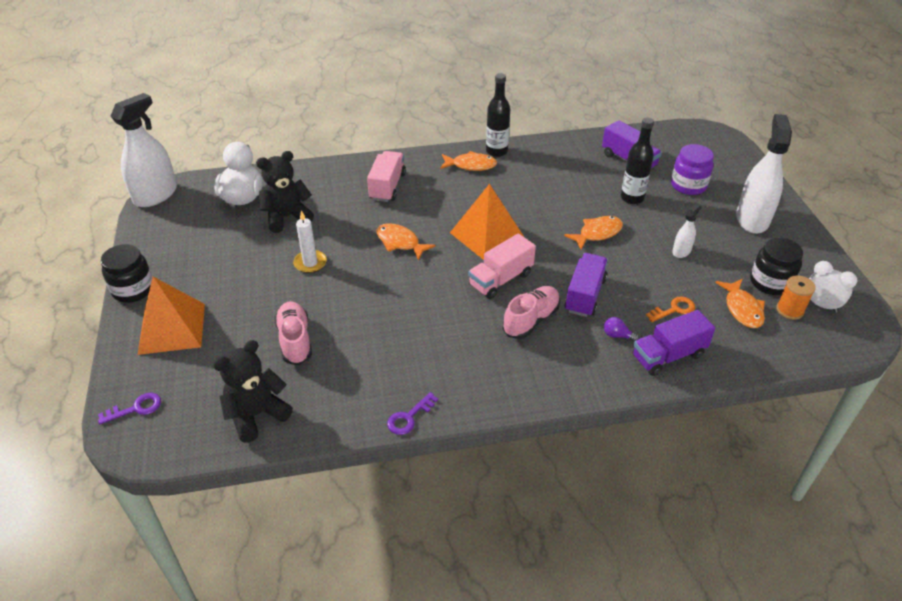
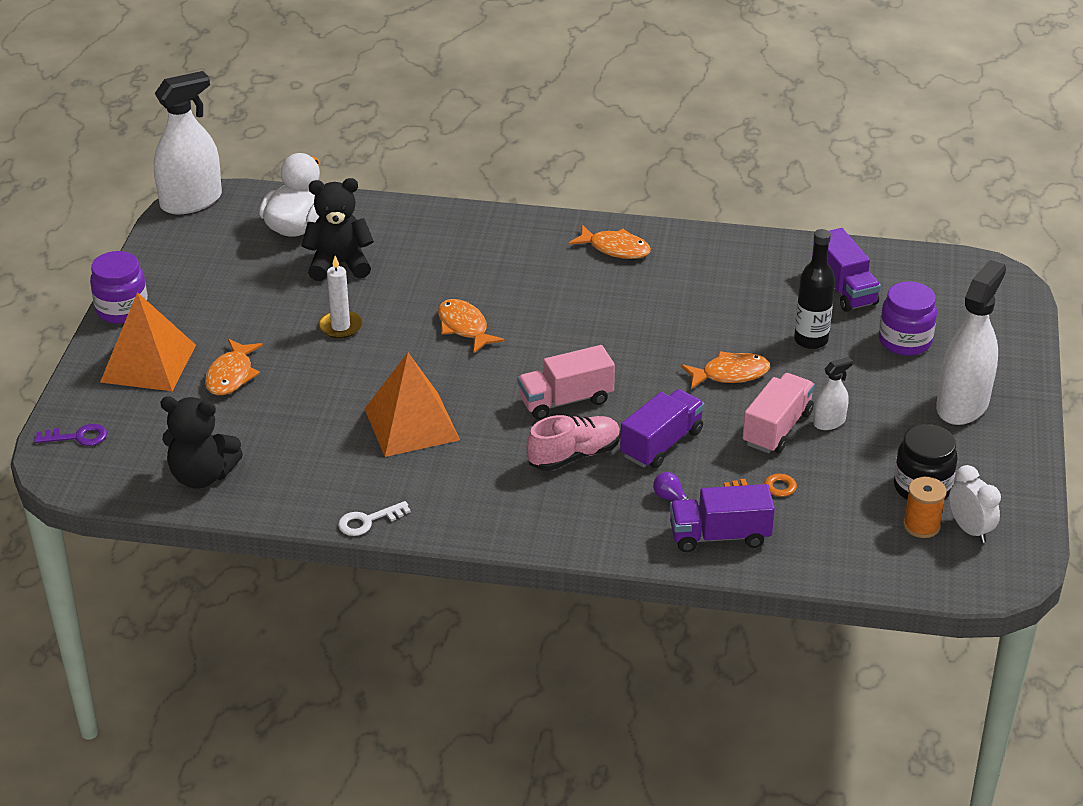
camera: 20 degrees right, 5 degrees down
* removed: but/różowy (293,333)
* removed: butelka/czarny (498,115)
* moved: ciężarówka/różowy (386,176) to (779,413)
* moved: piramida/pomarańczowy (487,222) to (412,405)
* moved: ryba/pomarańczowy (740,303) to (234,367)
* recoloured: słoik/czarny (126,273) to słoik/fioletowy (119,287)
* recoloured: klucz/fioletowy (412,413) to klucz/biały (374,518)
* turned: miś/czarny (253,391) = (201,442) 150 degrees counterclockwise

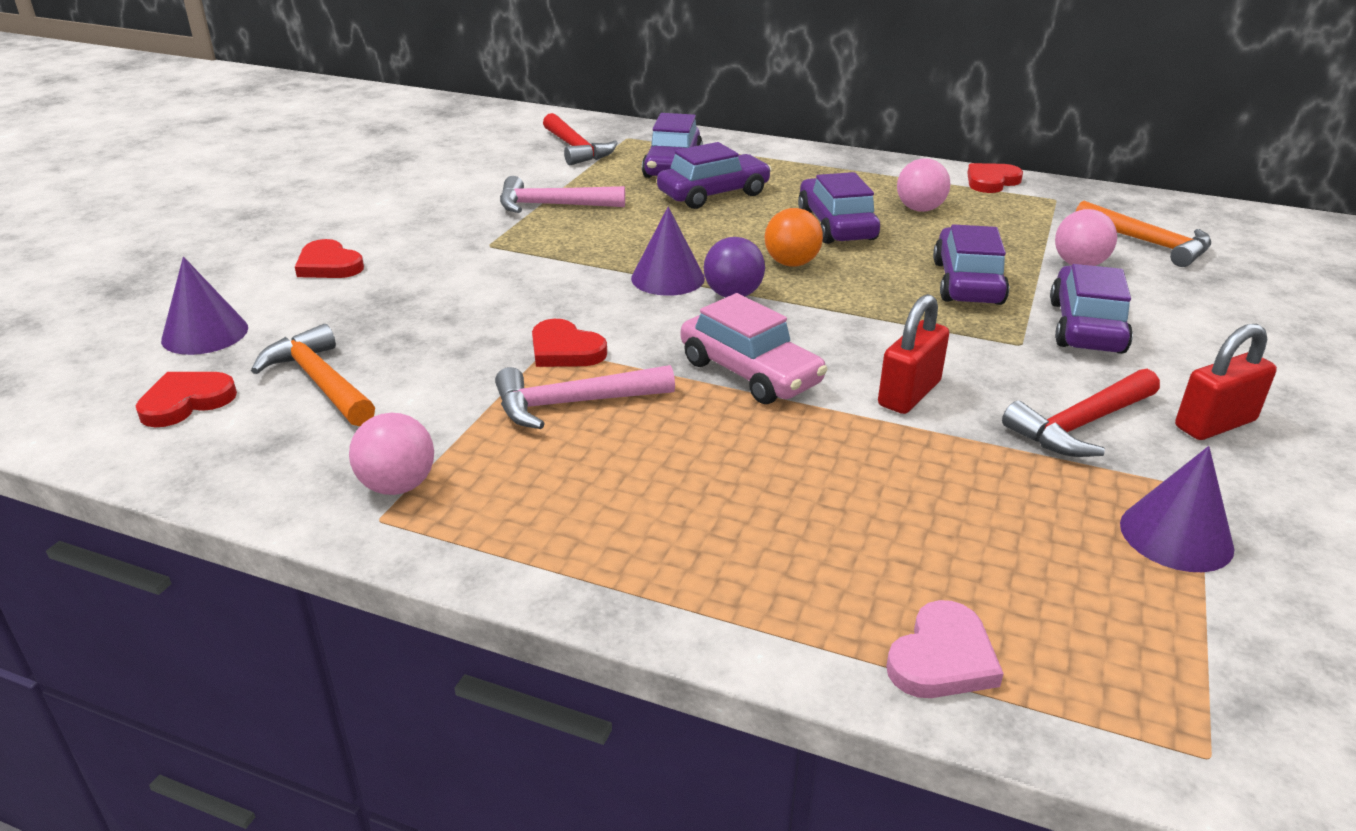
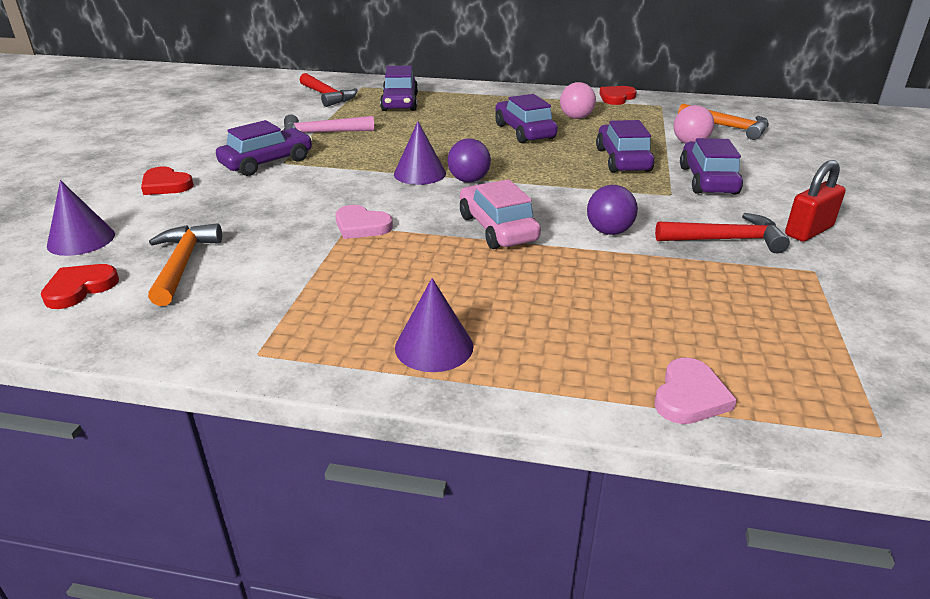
camera: 10 degrees left, 0 degrees up
* removed: piłka/różowy (391,454)
* removed: młotek/różowy (585,397)
* removed: piłka/pomarańczowy (794,237)
* moved: samochód/fioletowy (714,175) to (264,148)
* moved: stożek/fioletowy (1177,509) to (434,325)
* replaced: kłódka/czerwony (913,354) to piłka/fioletowy (612,210)
* recoloured: serce/czerwony (569,343) to serce/różowy (364,222)
* turned: młotek/pomarańczowy (313,375) = (185,264) 45 degrees clockwise
* turned: samochód/różowy (754,348) = (500,214) 150 degrees counterclockwise
* turned: młotek/czerwony (1081,413) = (722,233) 135 degrees counterclockwise

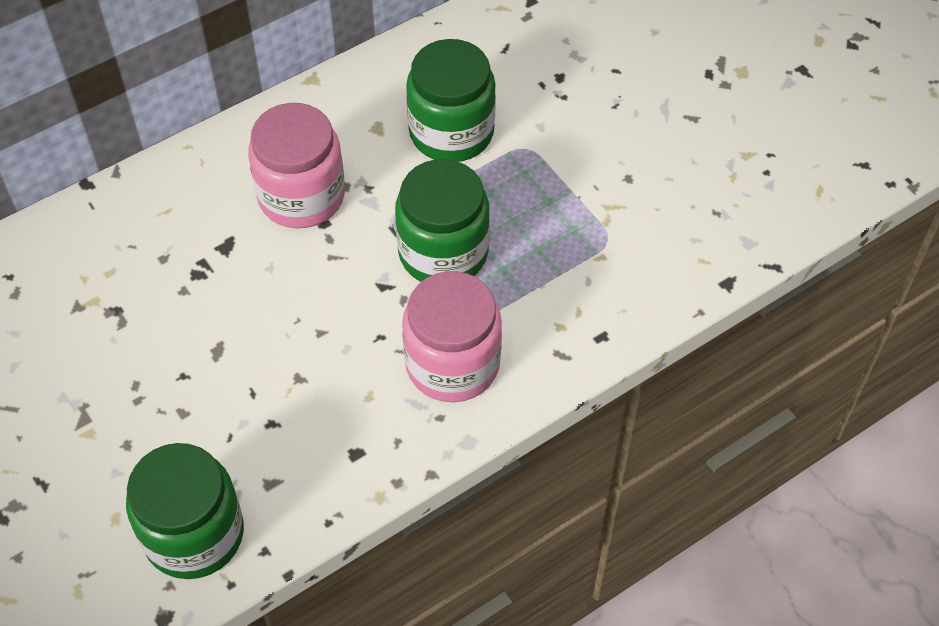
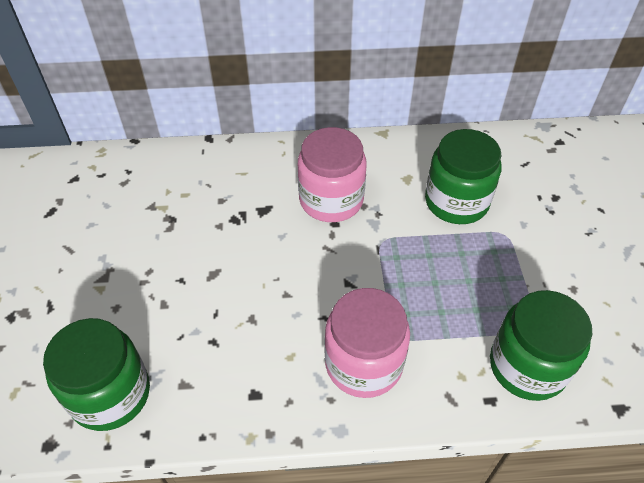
camera: 30 degrees right, 5 degrees down
* moved: słoik/zielony (442,220) to (541,345)

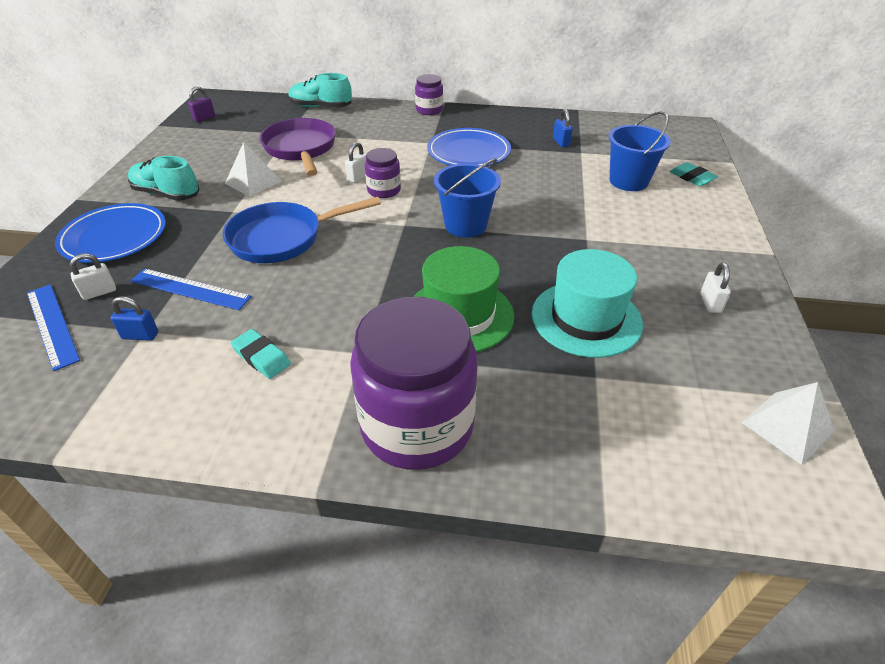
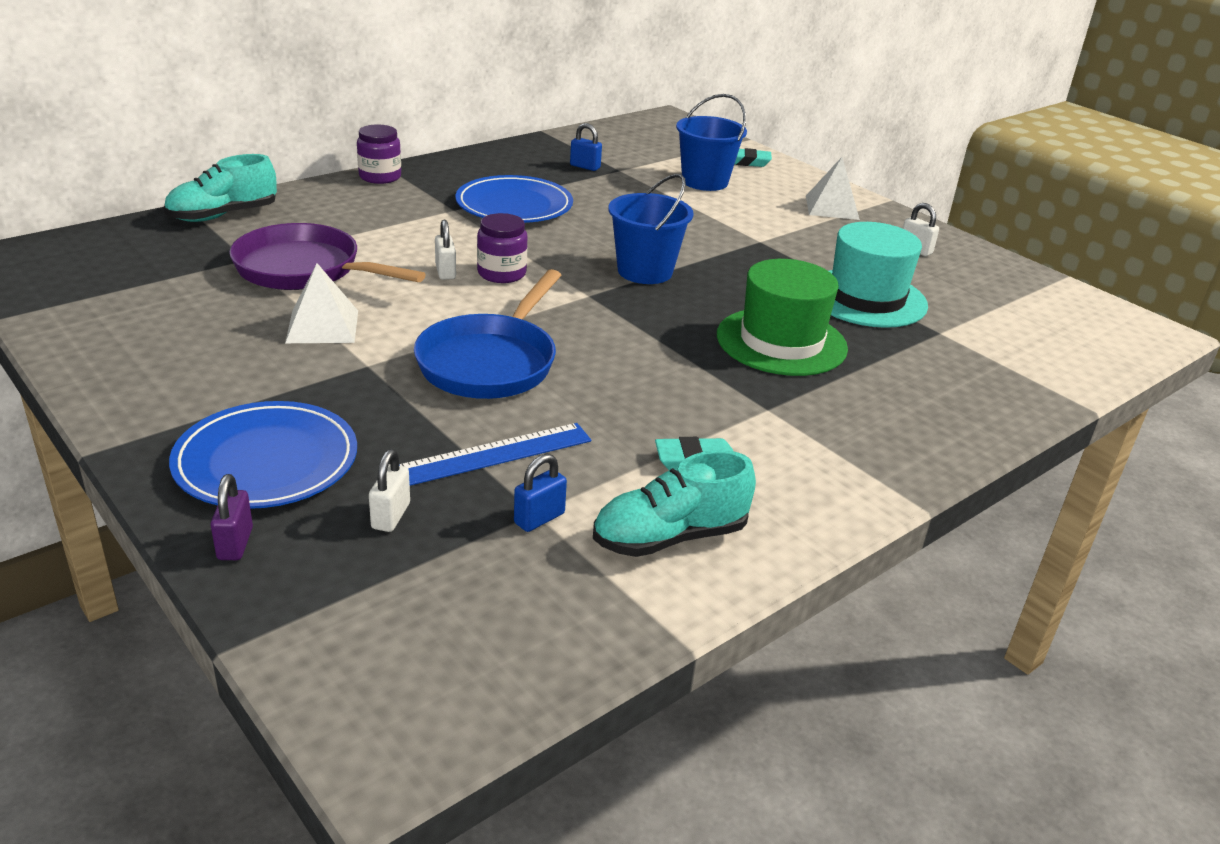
camera: 50 degrees left, 10 degrees down
* removed: linijka/niebieski (53,327)
* removed: słoik/fioletowy (414,383)
* moved: but/turkusowy (164,178) to (674,503)
* moved: kłódka/fioletowy (201,104) to (232,517)
* moved: piramida/biały (788,423) to (833,188)

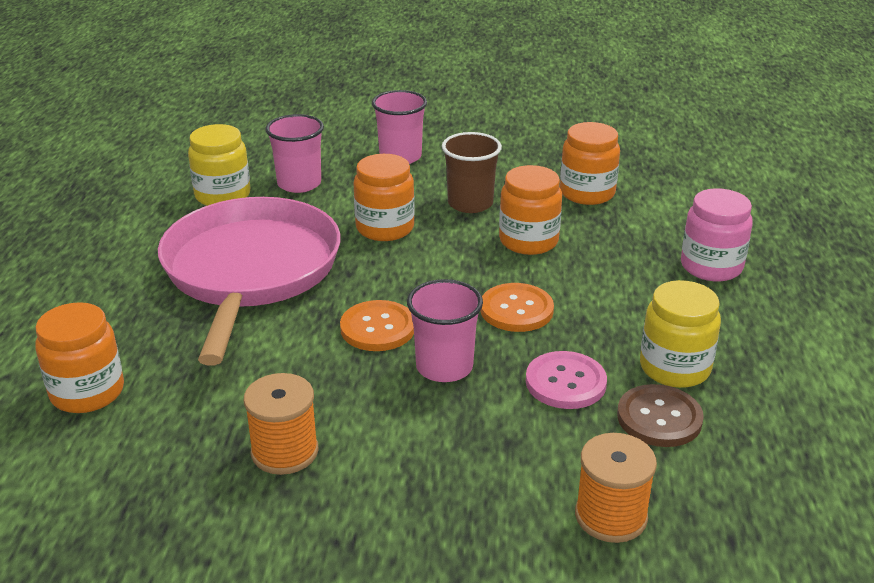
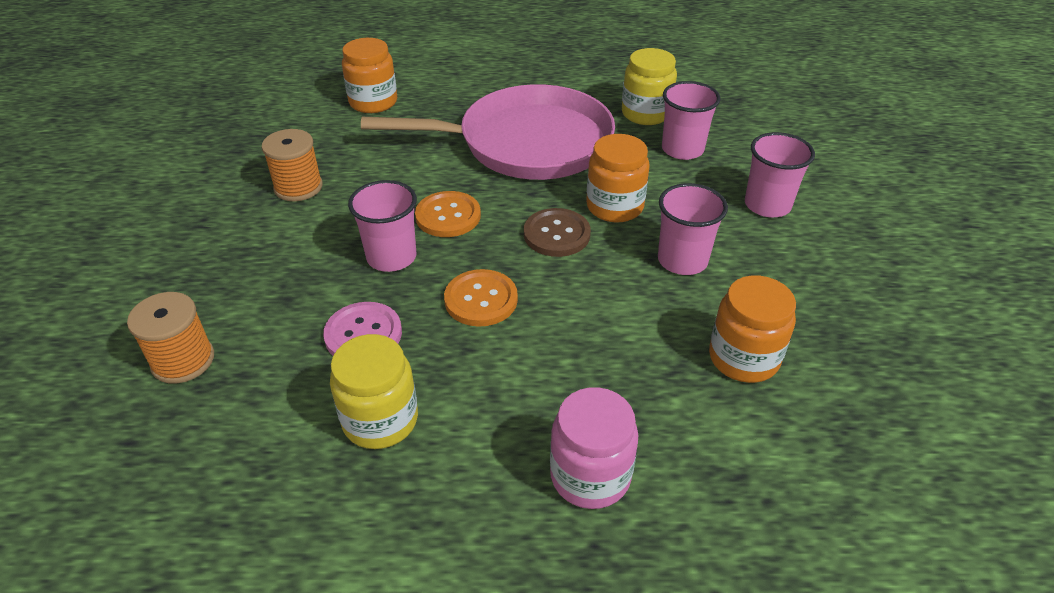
camera: 85 degrees right, 10 degrees up
* removed: słoik/pomarańczowy (530,210)
* moved: guzik/brązowy (660,415) to (557,232)
* recoloured: szklanka/brązowy (472,172) to szklanka/różowy (693,229)

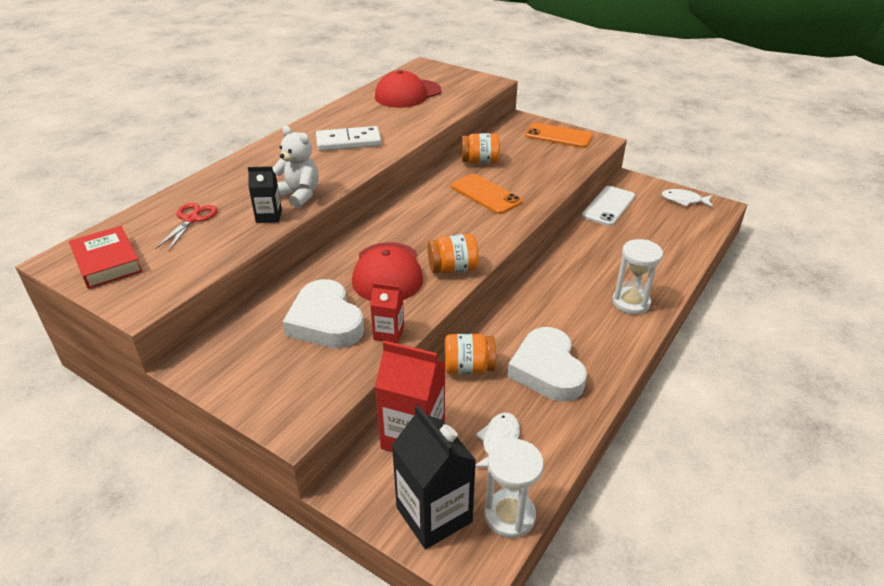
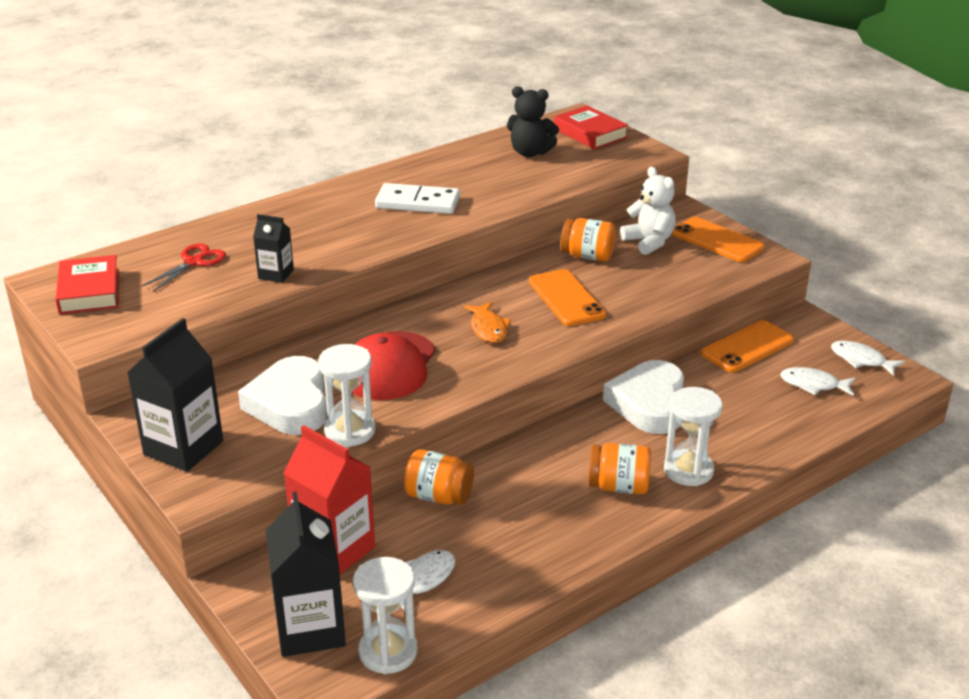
camera: 20 degrees right, 5 degrees down
* added: karton mleka/czarny (175,395)
* added: ryba/pomarańczowy (487,322)
* added: książka/czerwony (591,128)
* added: ryba/biały (817,381)
* moved: miś/biały (296,167) to (648,211)
* moved: słoik/pomarańczowy (453,254) to (619,468)
* moved: serce/biały (547,364) to (643,397)
* replaced: karton mleka/czerwony (387,313) to klepsydra/biały (347,395)
* replaced: czapka/czerwony (408,89) to miś/czarny (533,121)
* recoloured: telefon/biały (608,206) to telefon/pomarańczowy (747,346)

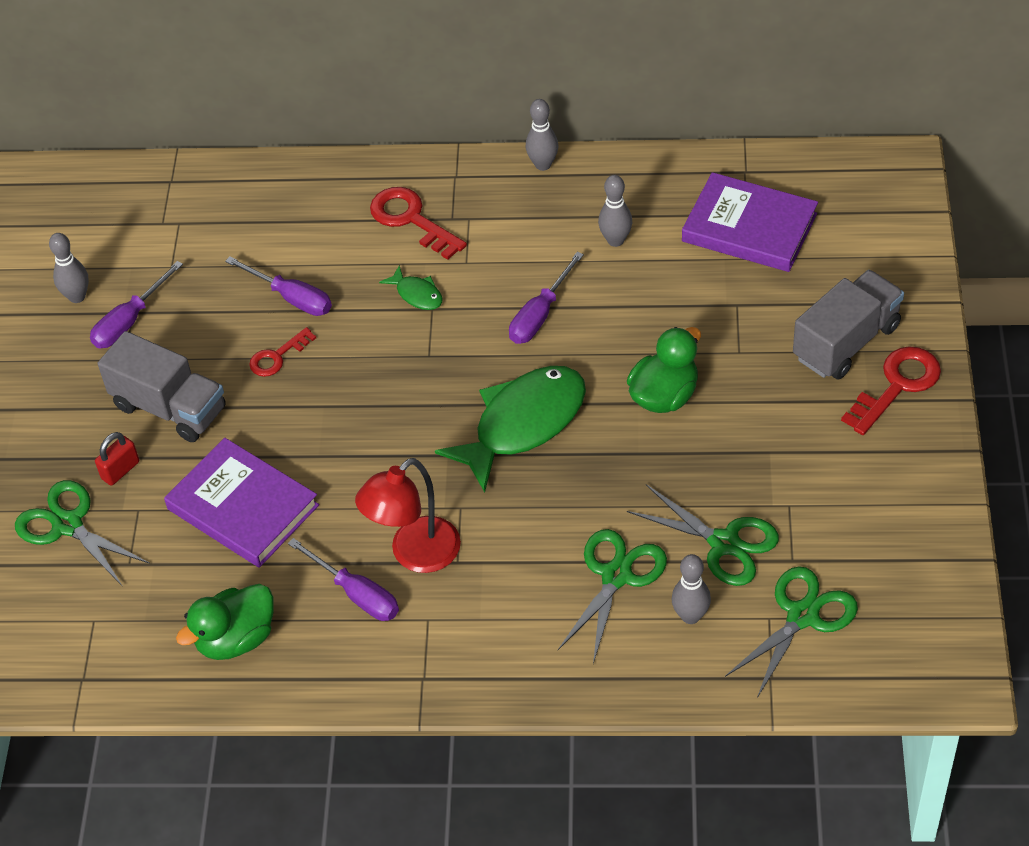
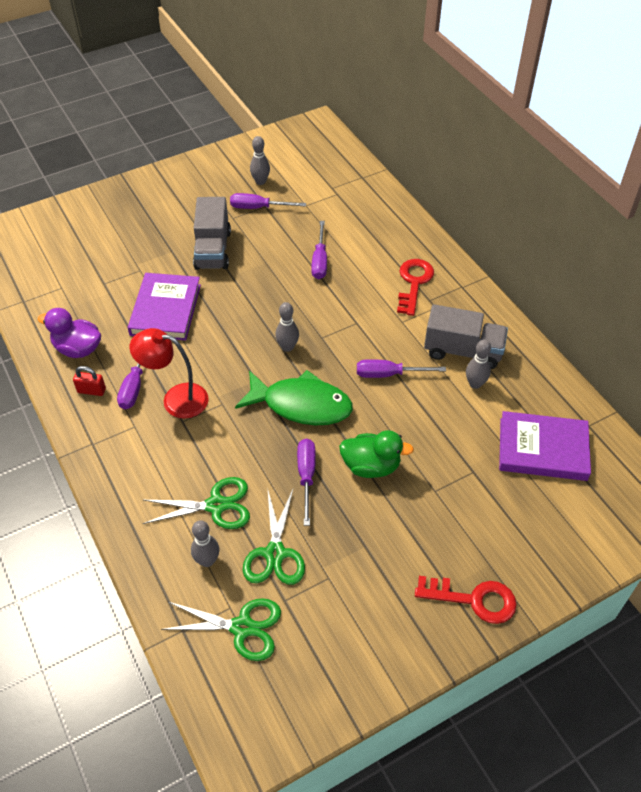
camera: 55 degrees right, 0 degrees up
* removed: nożyczki/zielony (82,533)
* removed: klucz/czerwony (282,352)
* removed: ryba/zielony (411,287)
* added: śrubokręt/fioletowy (306,482)
* moved: kłódka/czerwony (117,459) to (89,381)
* moved: kręgiel/szary (542,135) to (287,327)
* moved: ciężarówka/szary (848,325) to (466,336)
* recoloured: kaczka/zielony (225,622) to kaczka/fioletowy (69,333)
* turned: książka/fioletowy (750,222) = (545,446) 75 degrees counterclockwise

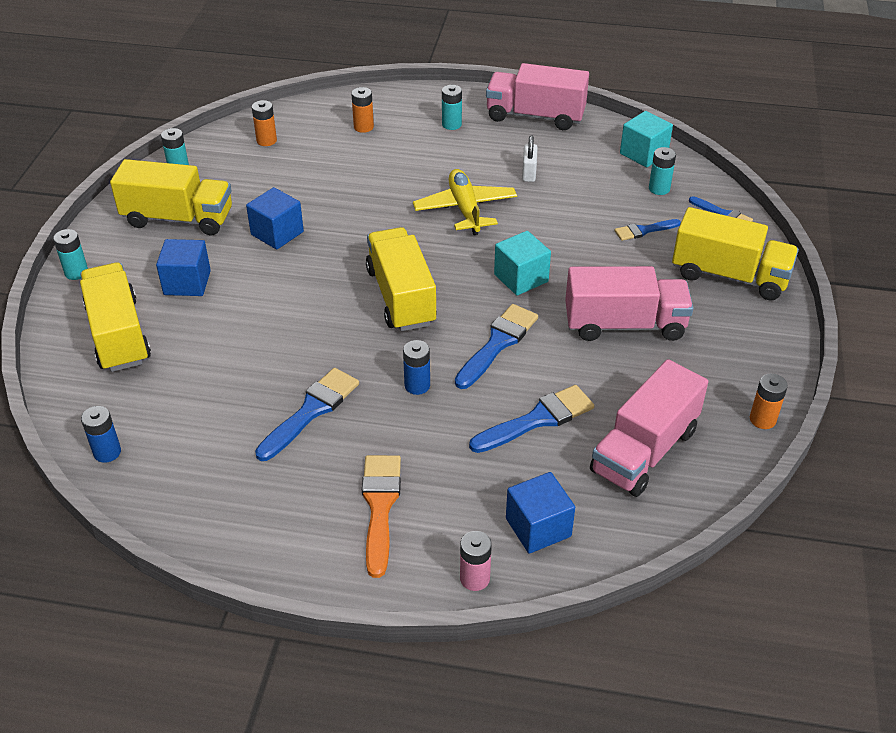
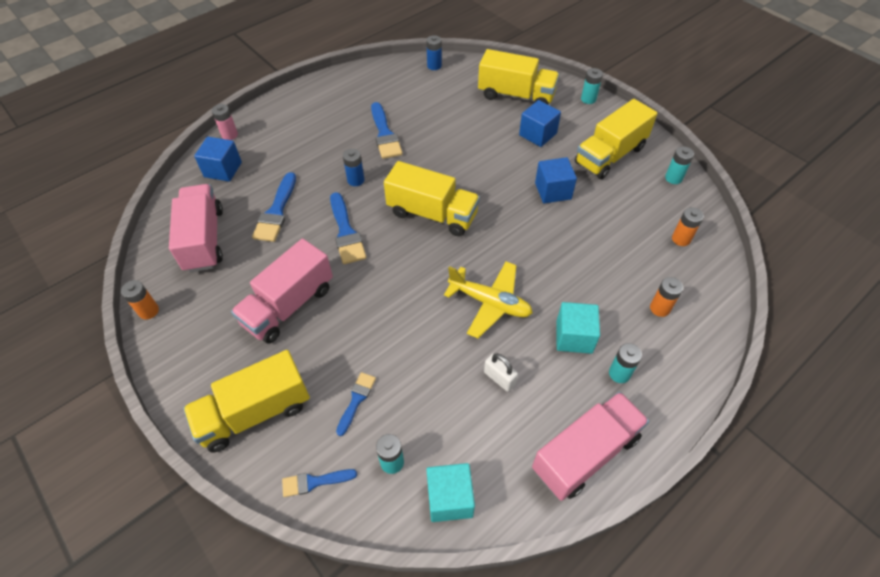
camera: 130 degrees right, 10 degrees up
* removed: pędzel/pomarańczowy (381,516)
* moved: sześcian/turkusowy (522,263) to (578,328)

